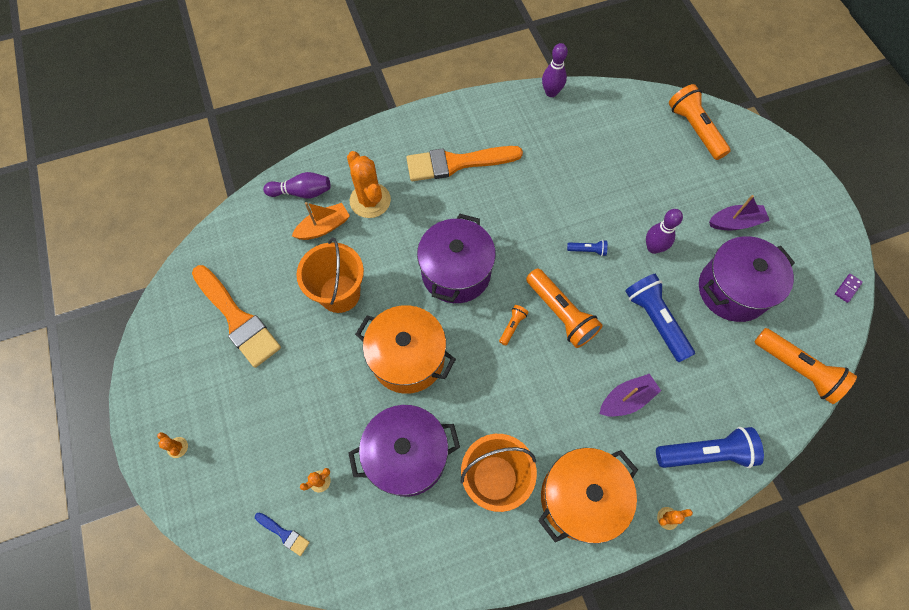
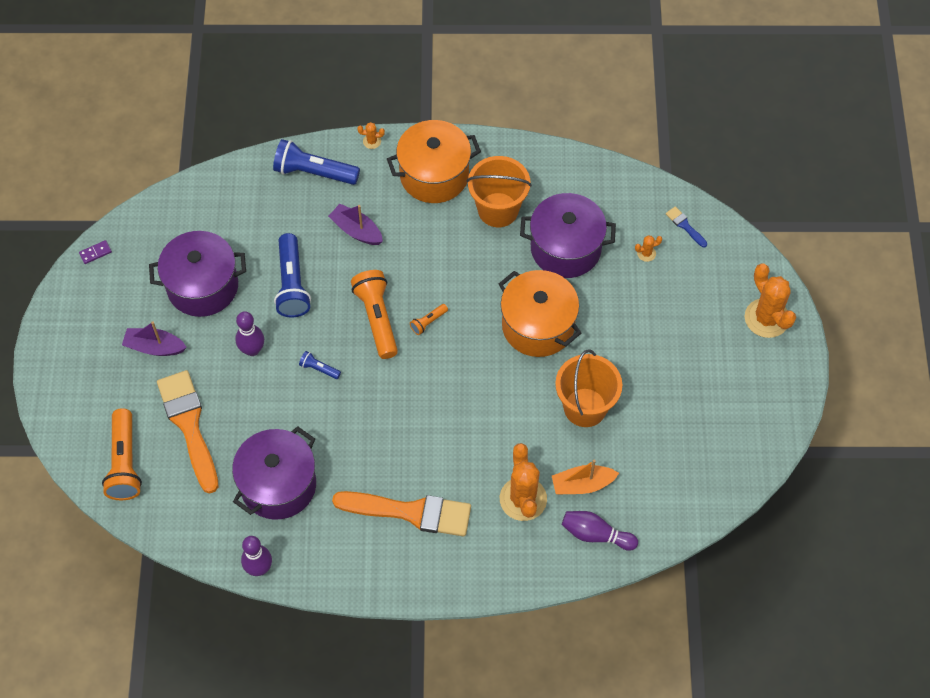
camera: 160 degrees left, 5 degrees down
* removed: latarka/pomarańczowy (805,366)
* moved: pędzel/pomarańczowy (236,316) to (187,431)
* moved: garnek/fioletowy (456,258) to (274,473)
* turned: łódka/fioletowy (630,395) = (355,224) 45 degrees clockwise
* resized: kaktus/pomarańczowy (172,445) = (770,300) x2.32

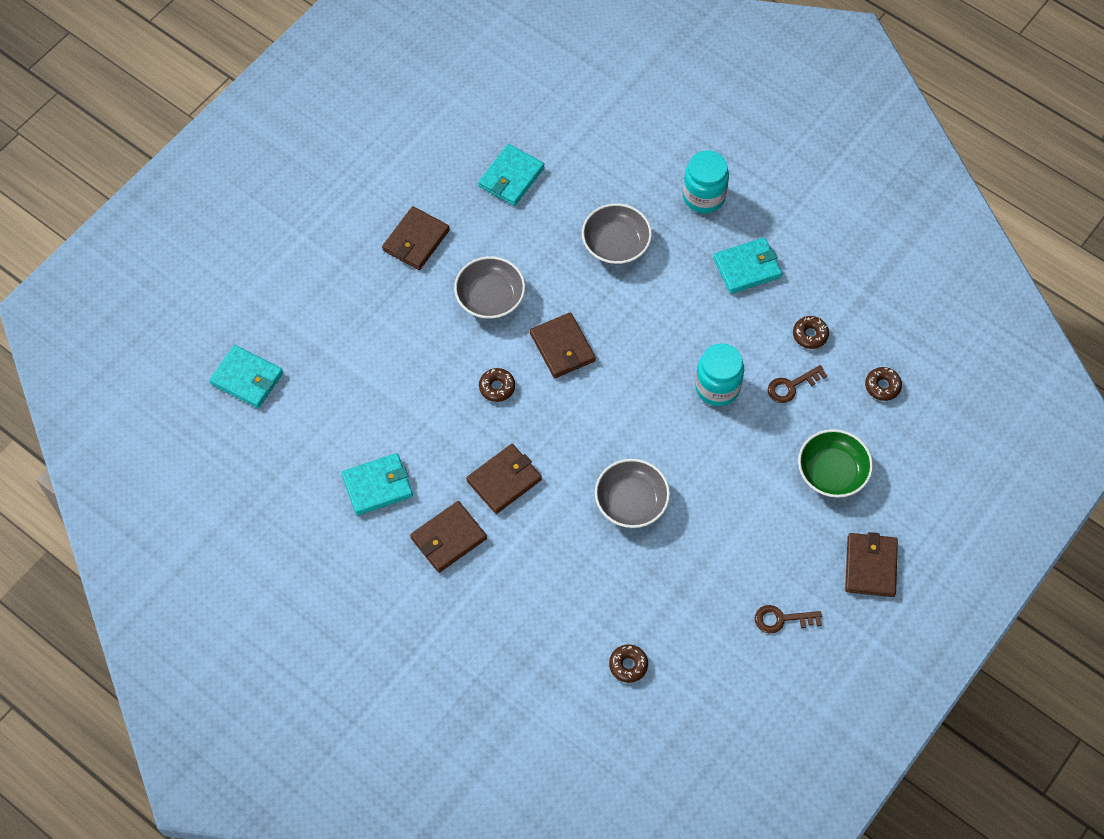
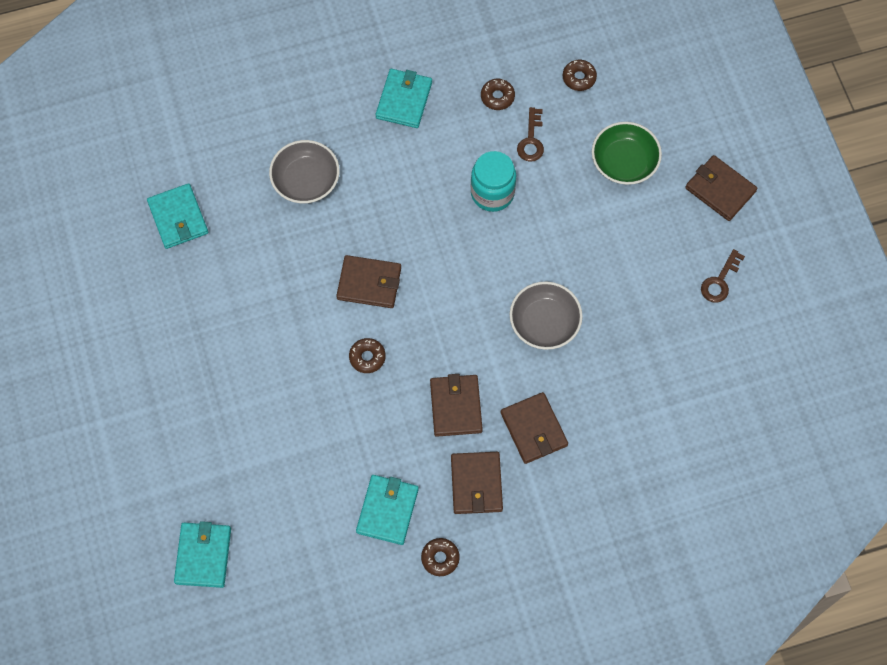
camera: 55 degrees left, 5 degrees up
* removed: miska/szary (489,287)
* removed: słoik/turkusowy (706,181)
* moved: portfel/brązowy (416,238) to (534,428)
* moved: donut/brązowy (628,664) to (440,557)
* turned: portfel/turkusowy (246,376) = (202,554) 60 degrees counterclockwise

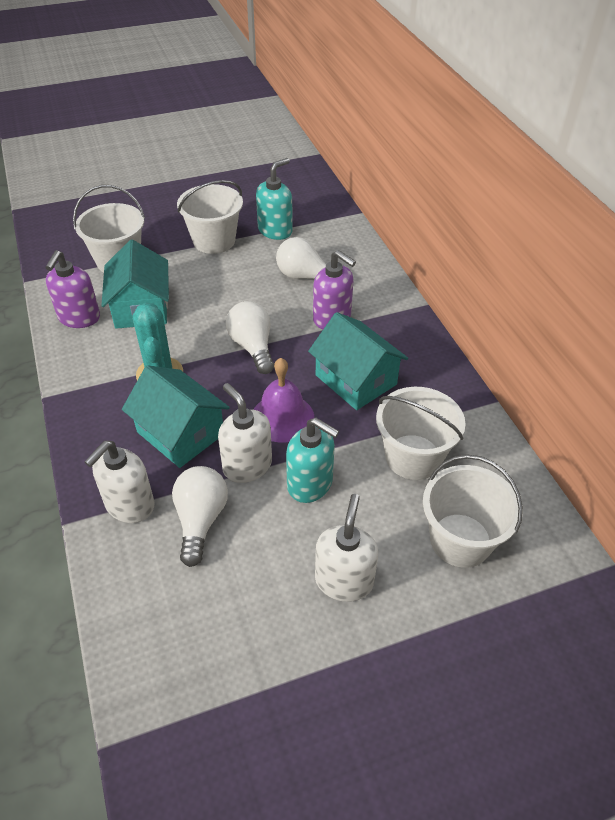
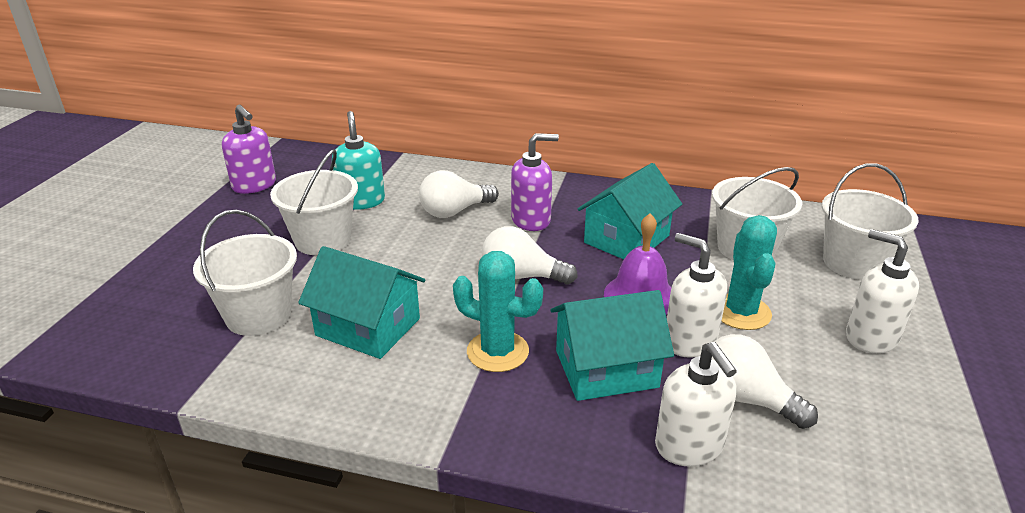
camera: 55 degrees left, 15 degrees down
* moved: dozownik mydła/fioletowy (72,289) to (249,149)
* replaced: dozownik mydła/turkusowy (312,460) to kaktus/turkusowy (749,272)
* turned: dozownik mydła/biały (245,433) = (697,295) 45 degrees clockwise
* turned: domek/turkusowy (358,361) = (630,211) 45 degrees counterclockwise

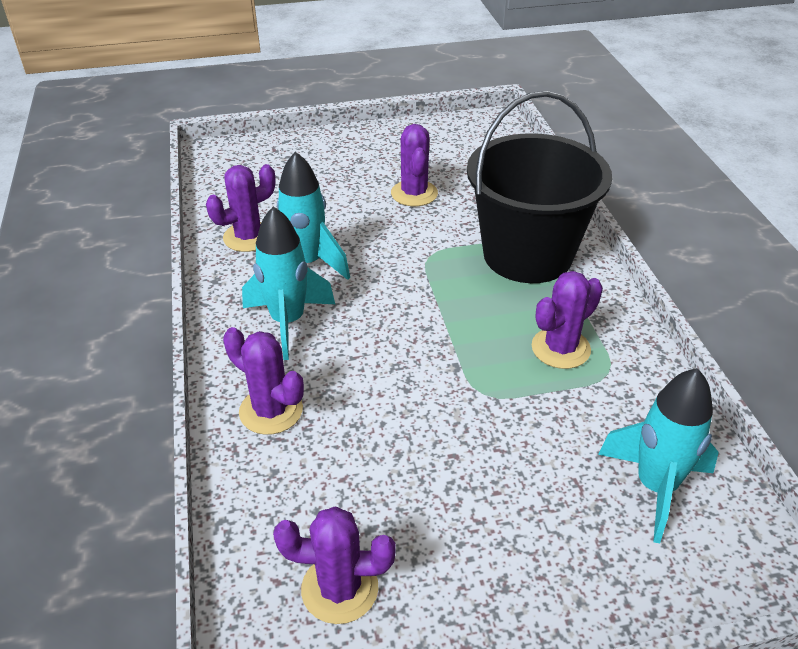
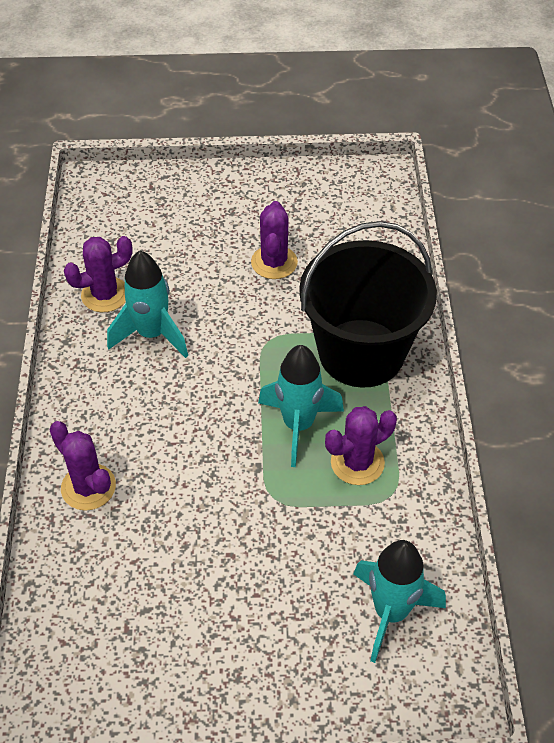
camera: 10 degrees right, 10 degrees up
* removed: kaktus/fioletowy (334,565)
* moved: rakieta/turkusowy (288,283) to (301,406)

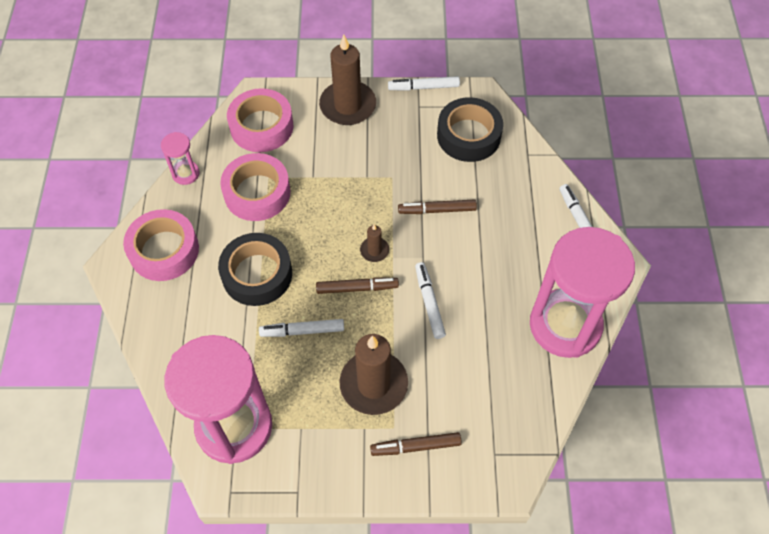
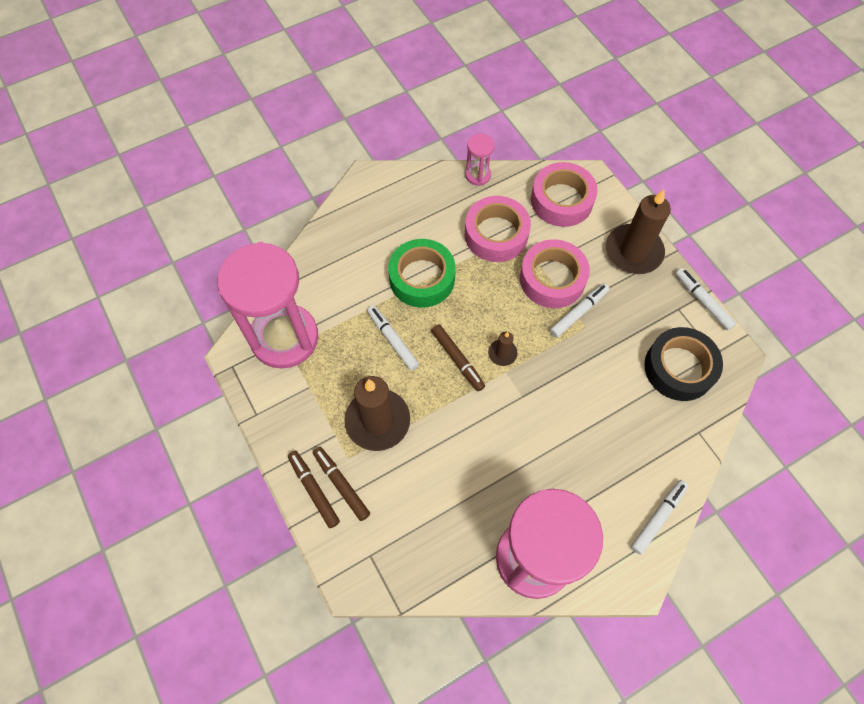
camera: 60 degrees right, 5 degrees up
* moved: taśma klejąca/różowy (161,245) to (555,273)
* moved: flamaster/brązowy (437,206) to (314,489)
* moved: flamaster/biały (430,300) to (579,310)
* recoloured: taśma klejąca/czarny (255,269) to taśma klejąca/zielony (422,273)

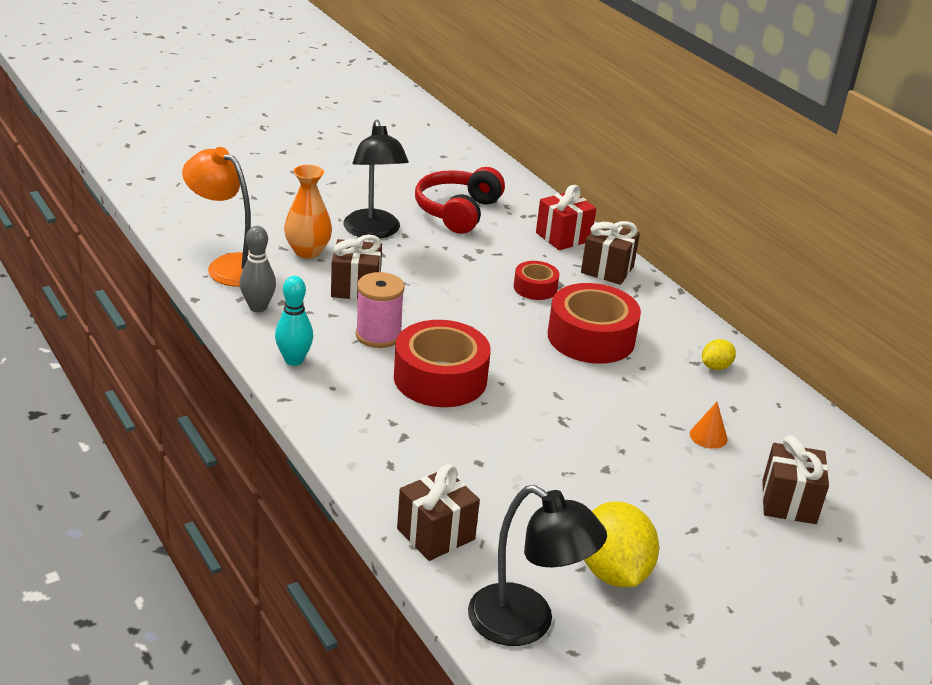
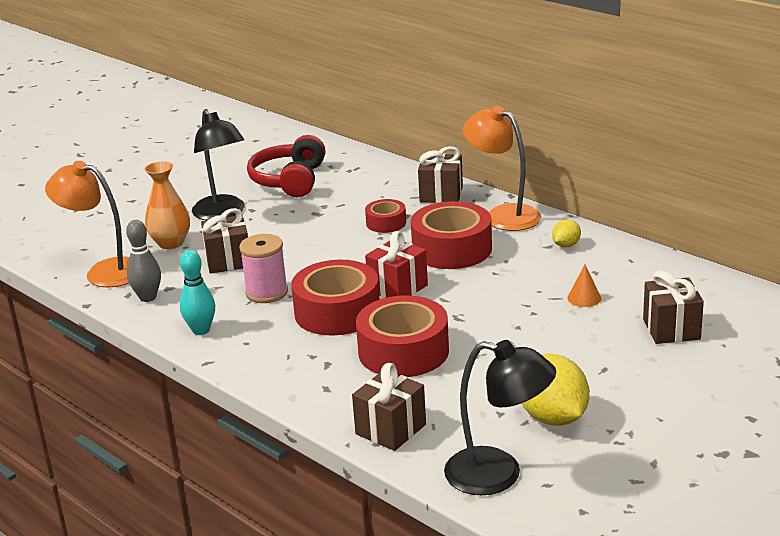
camera: 10 degrees left, 5 degrees down
* added: taśma klejąca/czerwony (402,336)
* added: lampka/pomarańczowy (502,168)
* moved: prezent/czerwony (566,217) to (396,264)

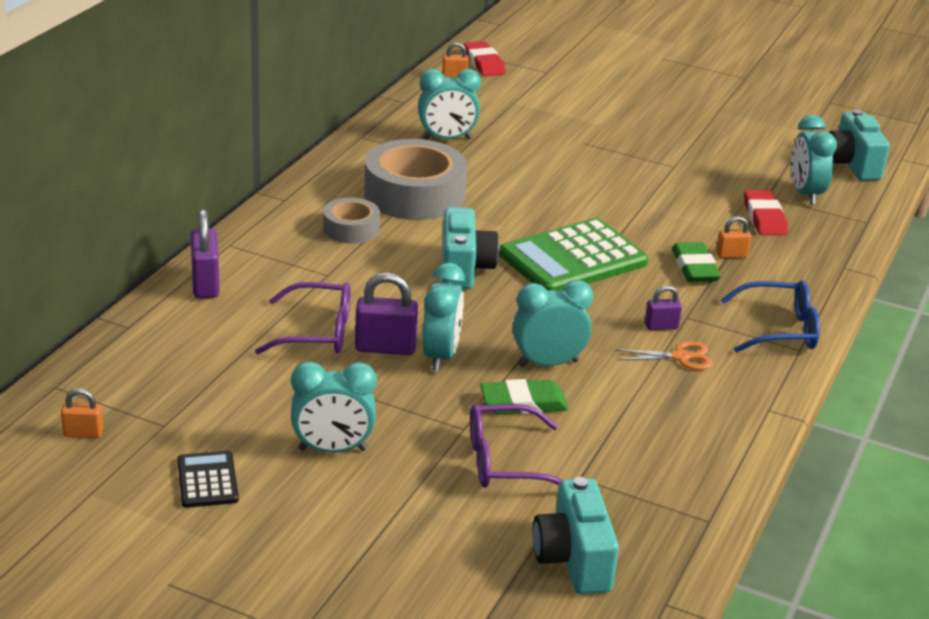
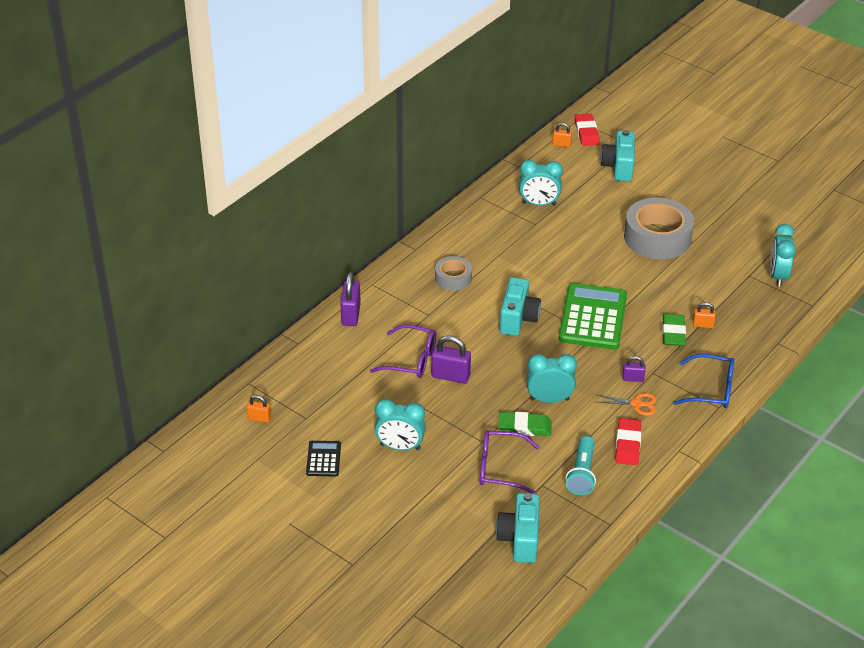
camera: 15 degrees right, 10 degrees up
* removed: budzik/turkusowy (443,317)
* added: latarka/turkusowy (581,465)
* moved: taśma klejąca/szary (415,179) to (659,228)
* moved: gumka do mazania/czerwony (766,212) to (628,441)
* moved: aparat fotograficzny/turkusowy (859,144) to (617,156)
* turned: kalkulator/zielony (573,254) = (593,316) 120 degrees clockwise

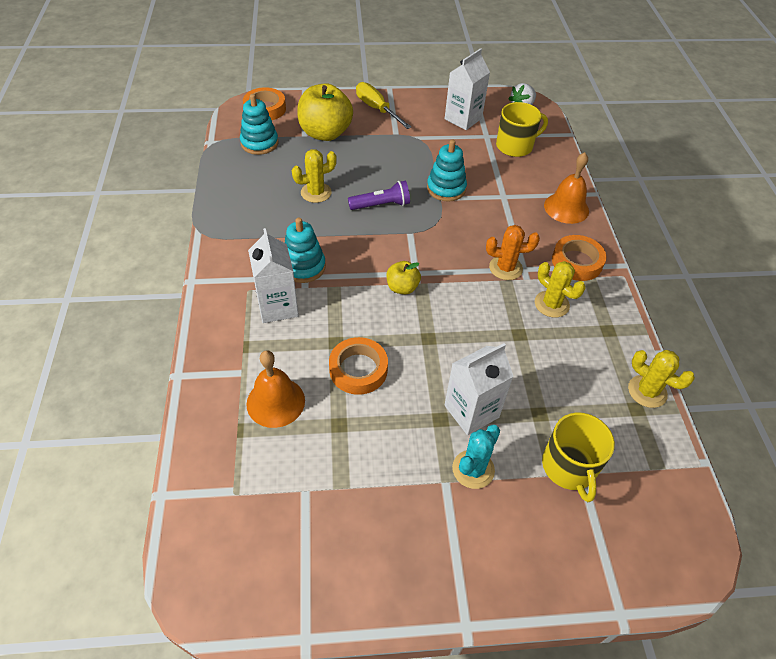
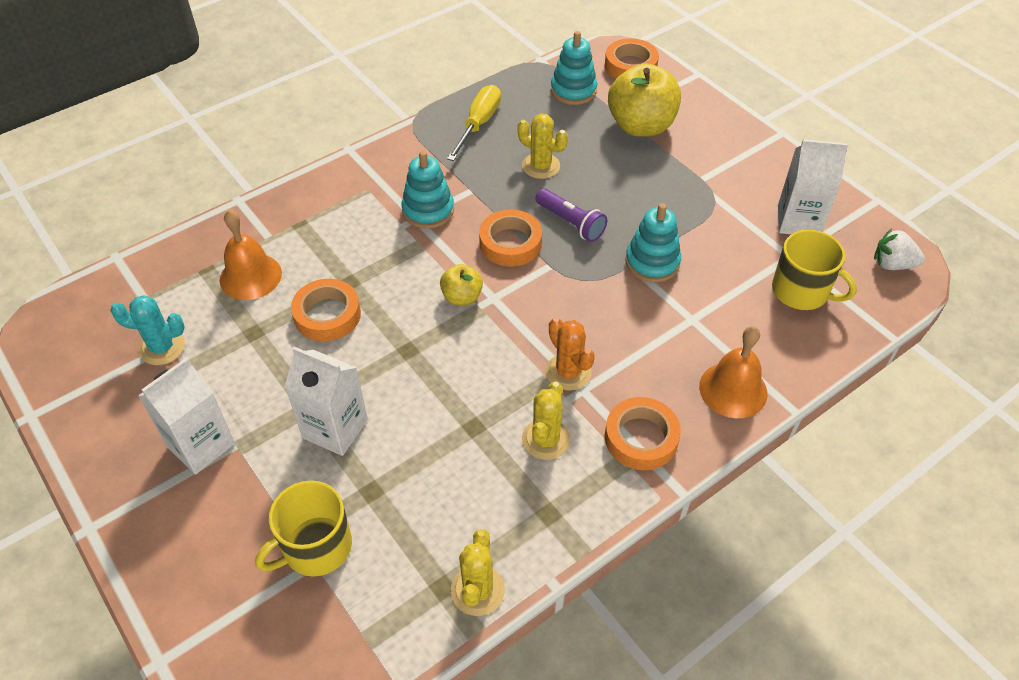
camera: 60 degrees right, 0 degrees up
* added: taśma klejąca/pomarańczowy (510,238)
* moved: karton mleka/biały (273,275) to (186,415)
* moved: śrubokręt/żółty (383,105) to (474,123)
* moved: kaktus/turkusowy (476,457) to (147,330)

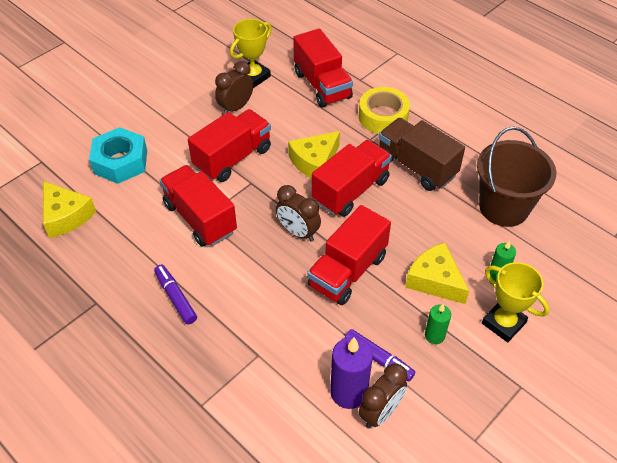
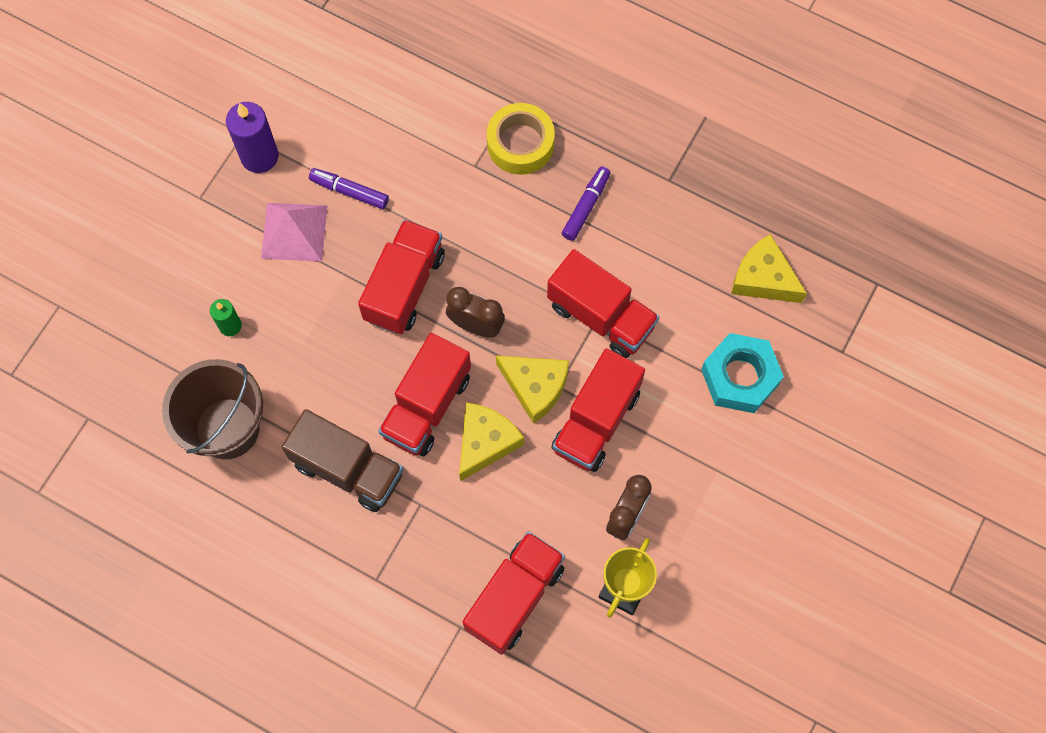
camera: 165 degrees right, 20 degrees up
* removed: budzik/brązowy (383,396)
* removed: puchar/żółty (516,302)
* moved: świeca/fioletowy (351,373) to (252,137)
* moved: taśma klejąca/żółty (384,110) to (521,139)
* moved: ser/żółty (437,273) to (532,390)
* replaced: świeca/zielony (438,324) to piramida/różowy (294,232)
* turned: flamaster/fioletowy (175,294) = (586,203) 105 degrees counterclockwise
* turned: ciężarówka/czerwony (323,68) = (514,593) 75 degrees clockwise

